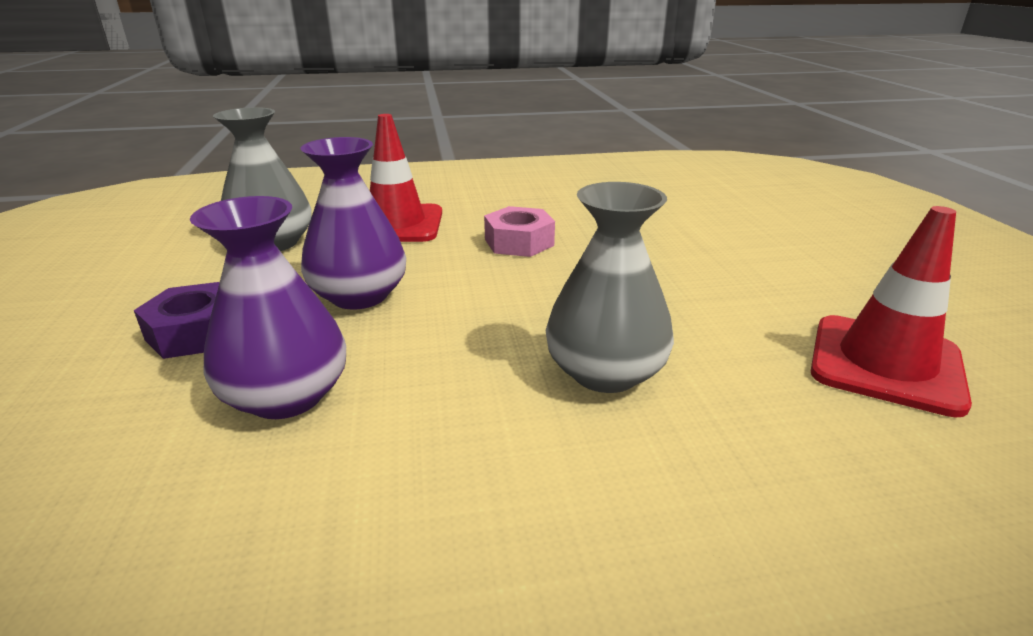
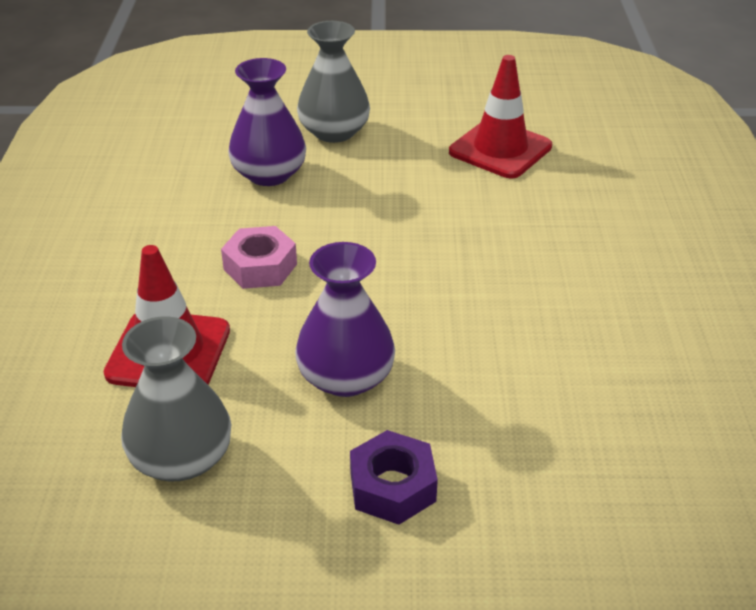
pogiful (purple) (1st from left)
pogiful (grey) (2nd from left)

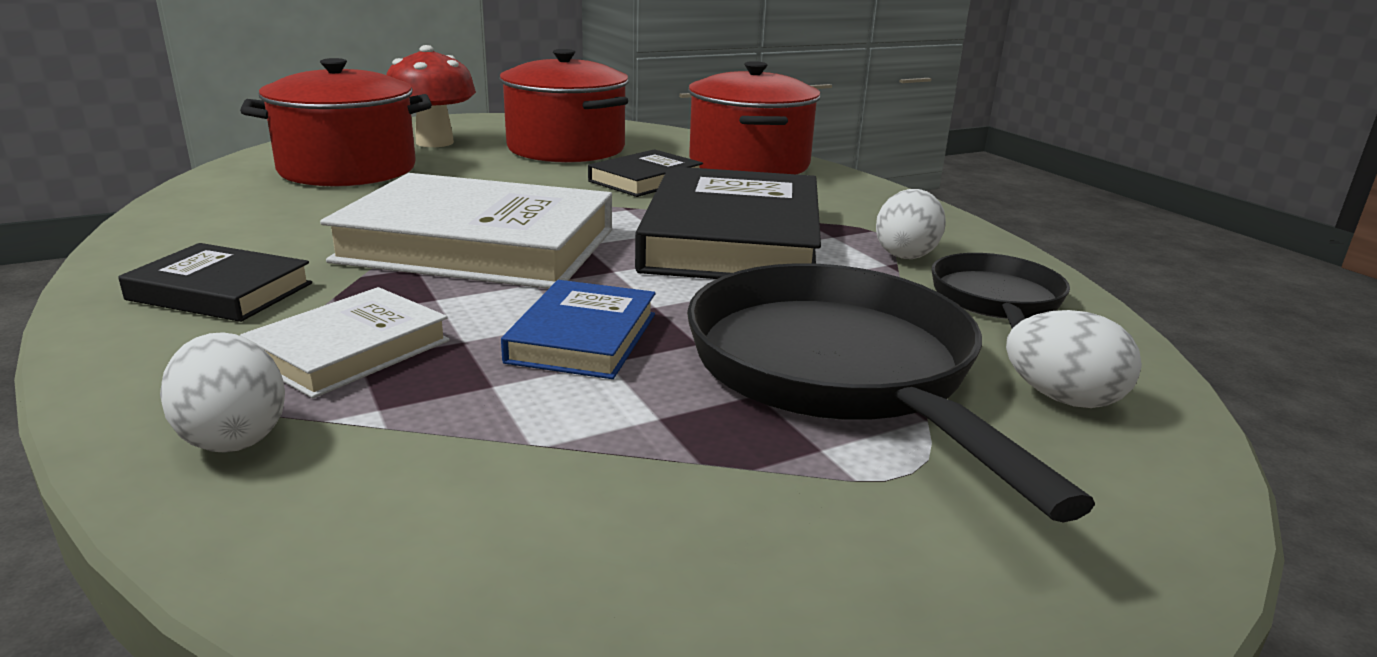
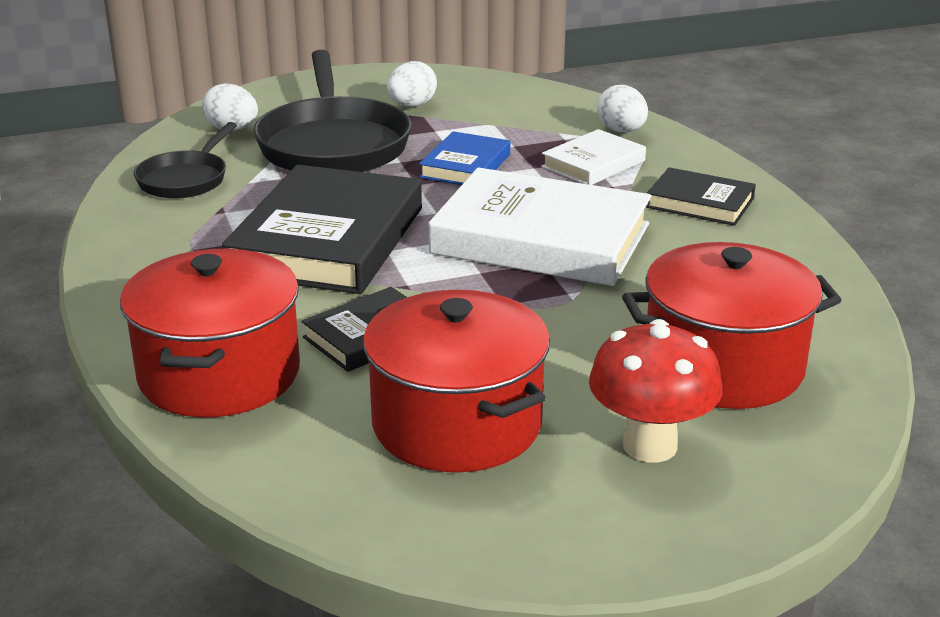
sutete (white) (2nd from left)

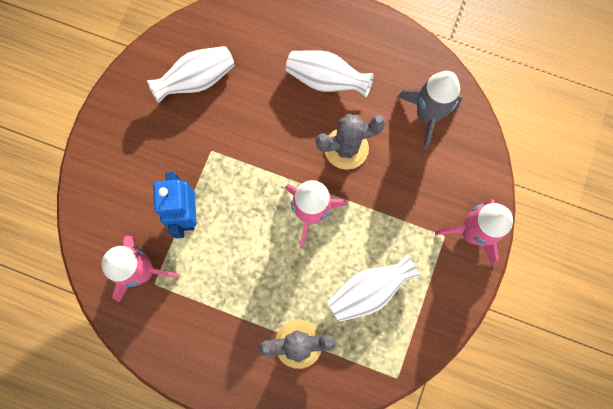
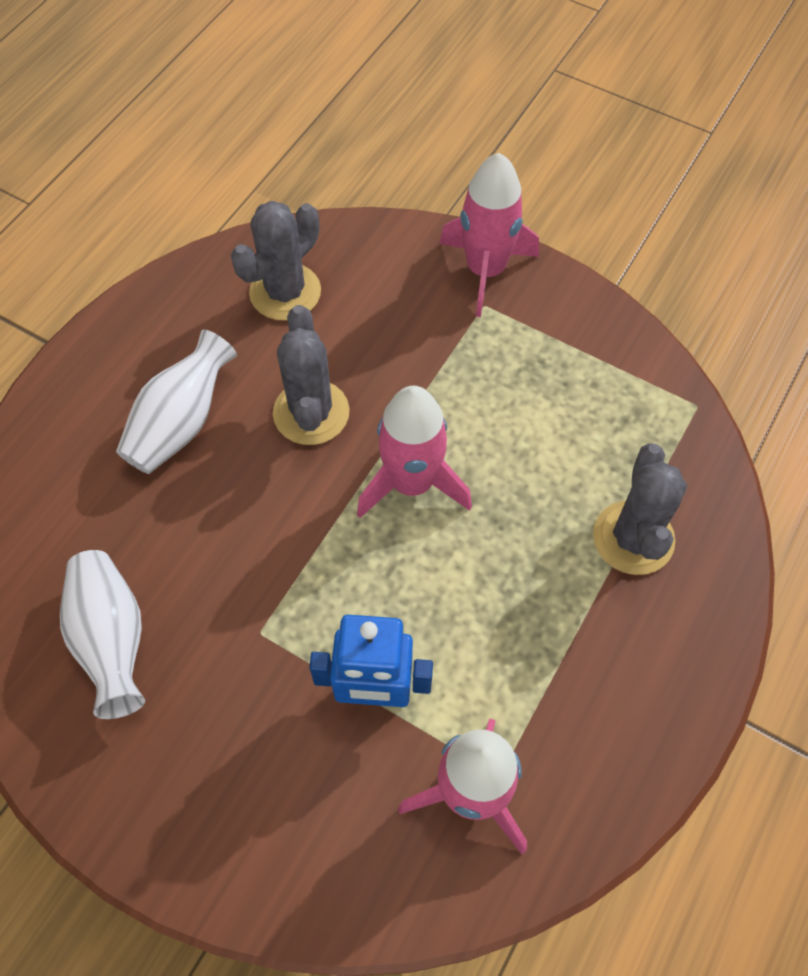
pogiful (white) (3rd from left in the first image)
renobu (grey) (1st from left)

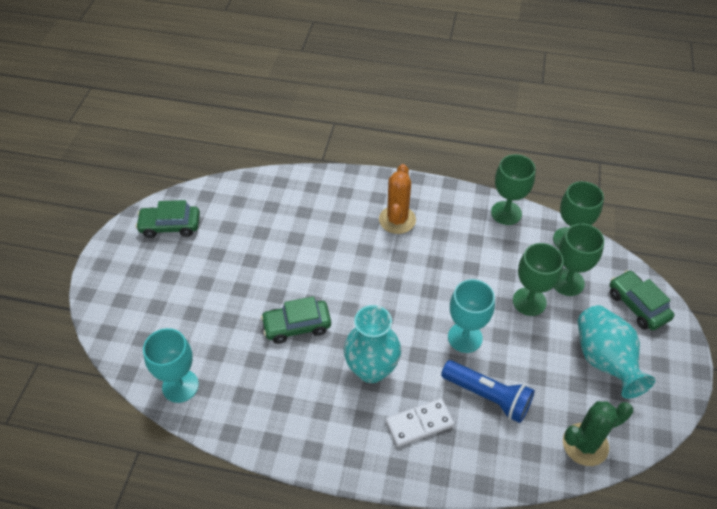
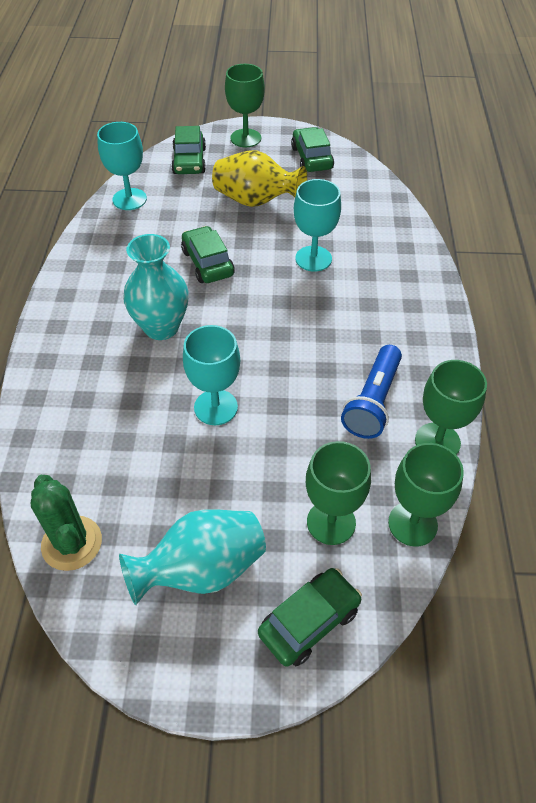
renobu (orange)
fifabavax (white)
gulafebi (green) (1st from left)
pogiful (yellow)
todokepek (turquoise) (3rd from left)
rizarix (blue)
todokepek (green) (1st from left)

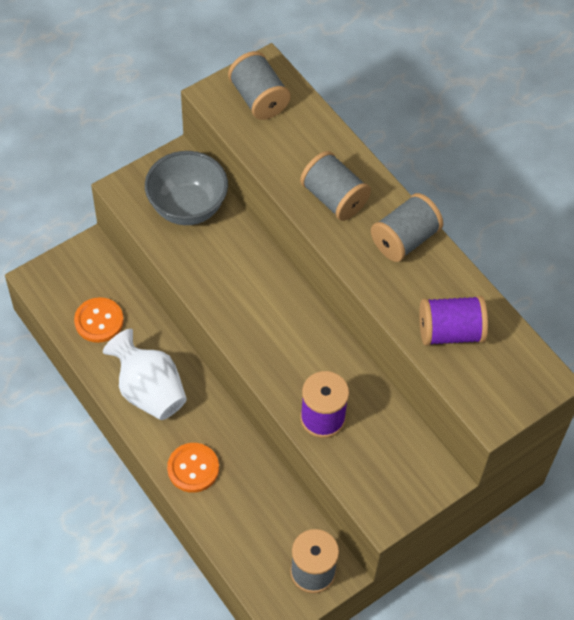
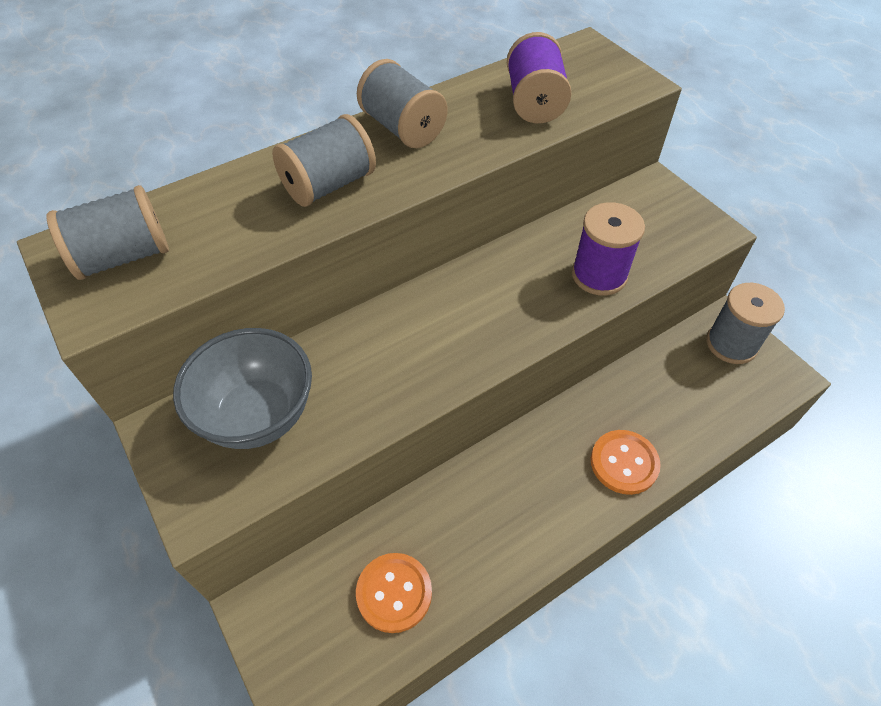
pogiful (white)

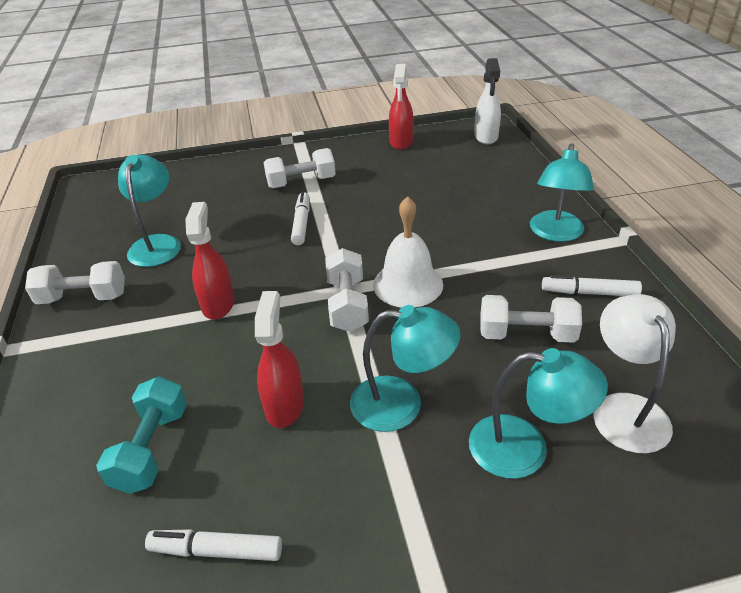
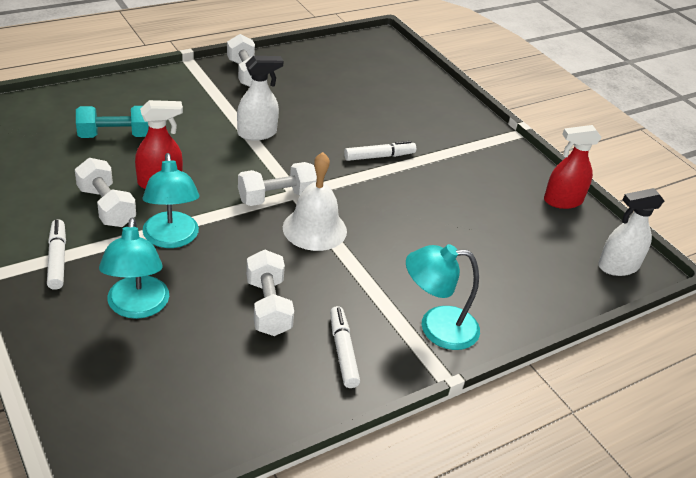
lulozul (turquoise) (1st from left in the first image)
lulozul (white)
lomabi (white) (1st from left)
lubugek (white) (1st from left)
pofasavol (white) (1st from left)

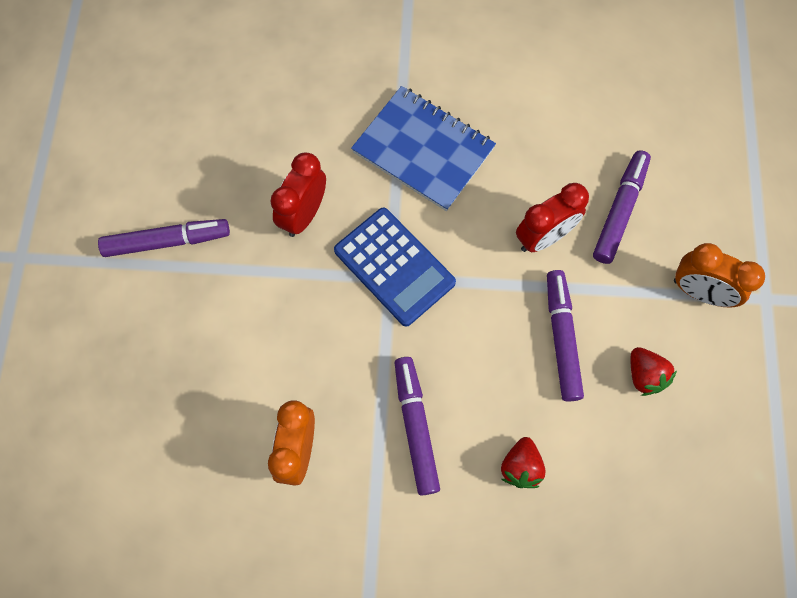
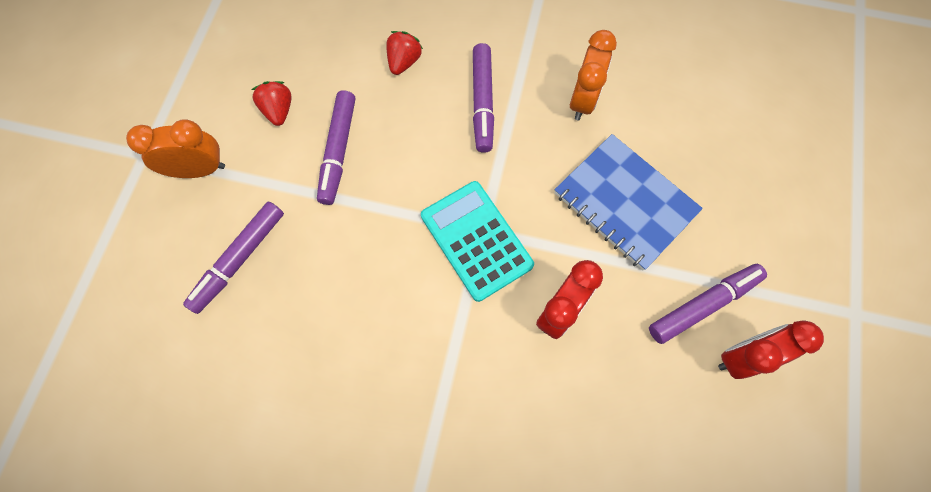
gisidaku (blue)
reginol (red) (2nd from left)
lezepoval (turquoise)
lomabi (purple) (4th from left)
reginol (orange) (1st from left)

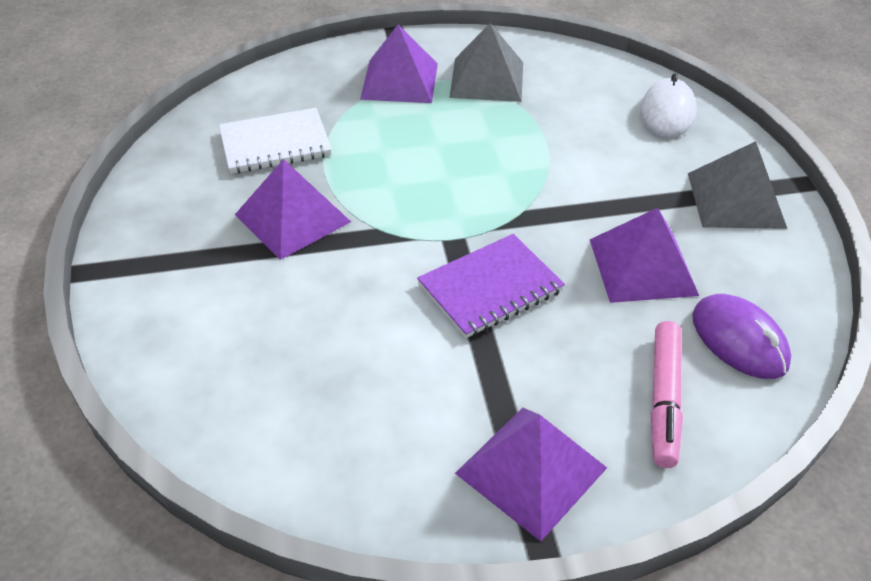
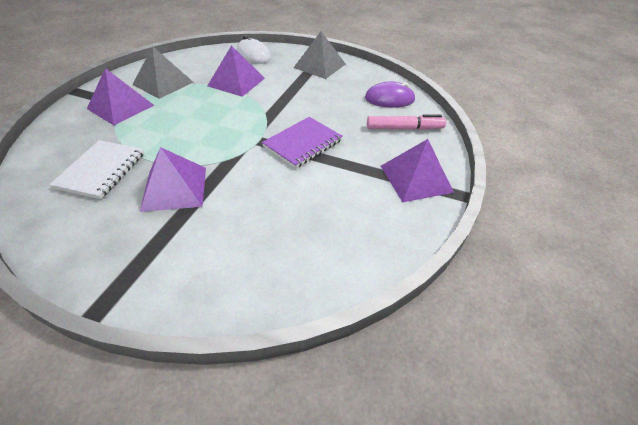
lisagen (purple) (3rd from left)
gisidaku (purple)
lomabi (pink)

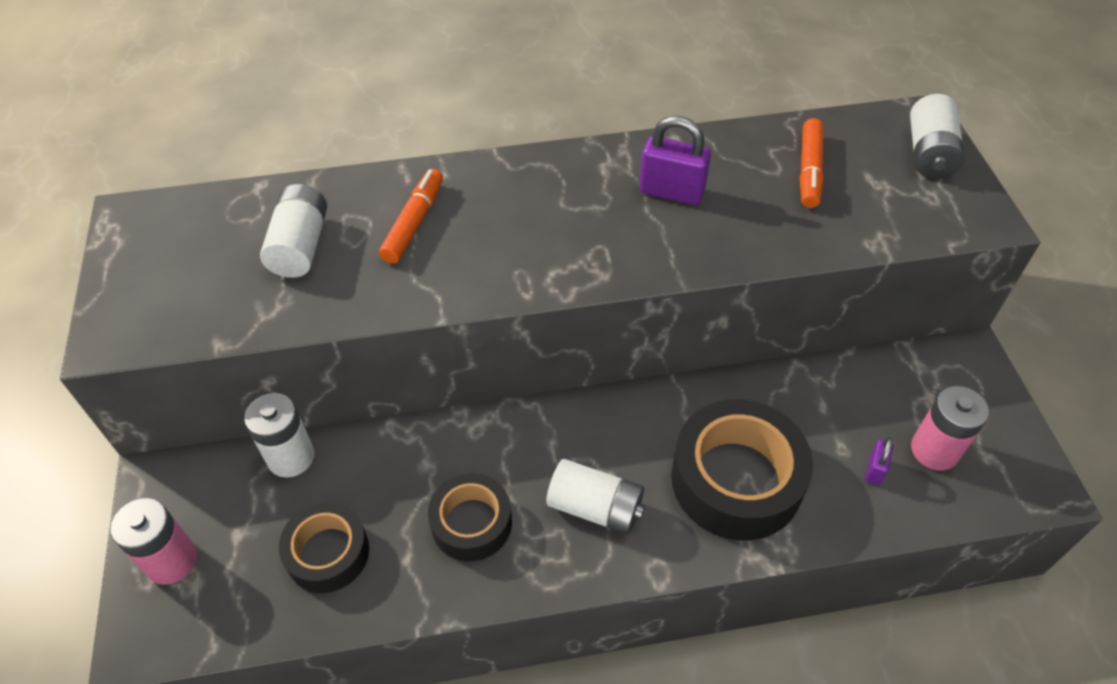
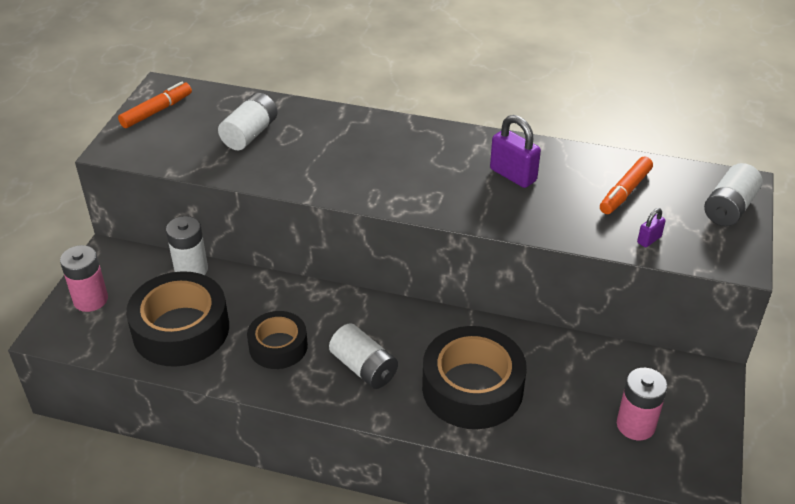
lomabi (orange) (1st from left)
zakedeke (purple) (2nd from left)
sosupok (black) (1st from left)

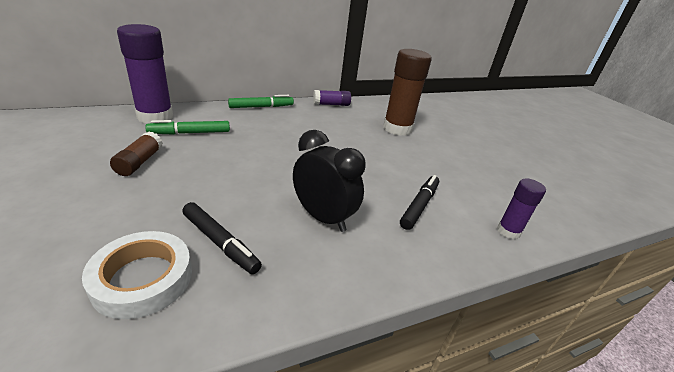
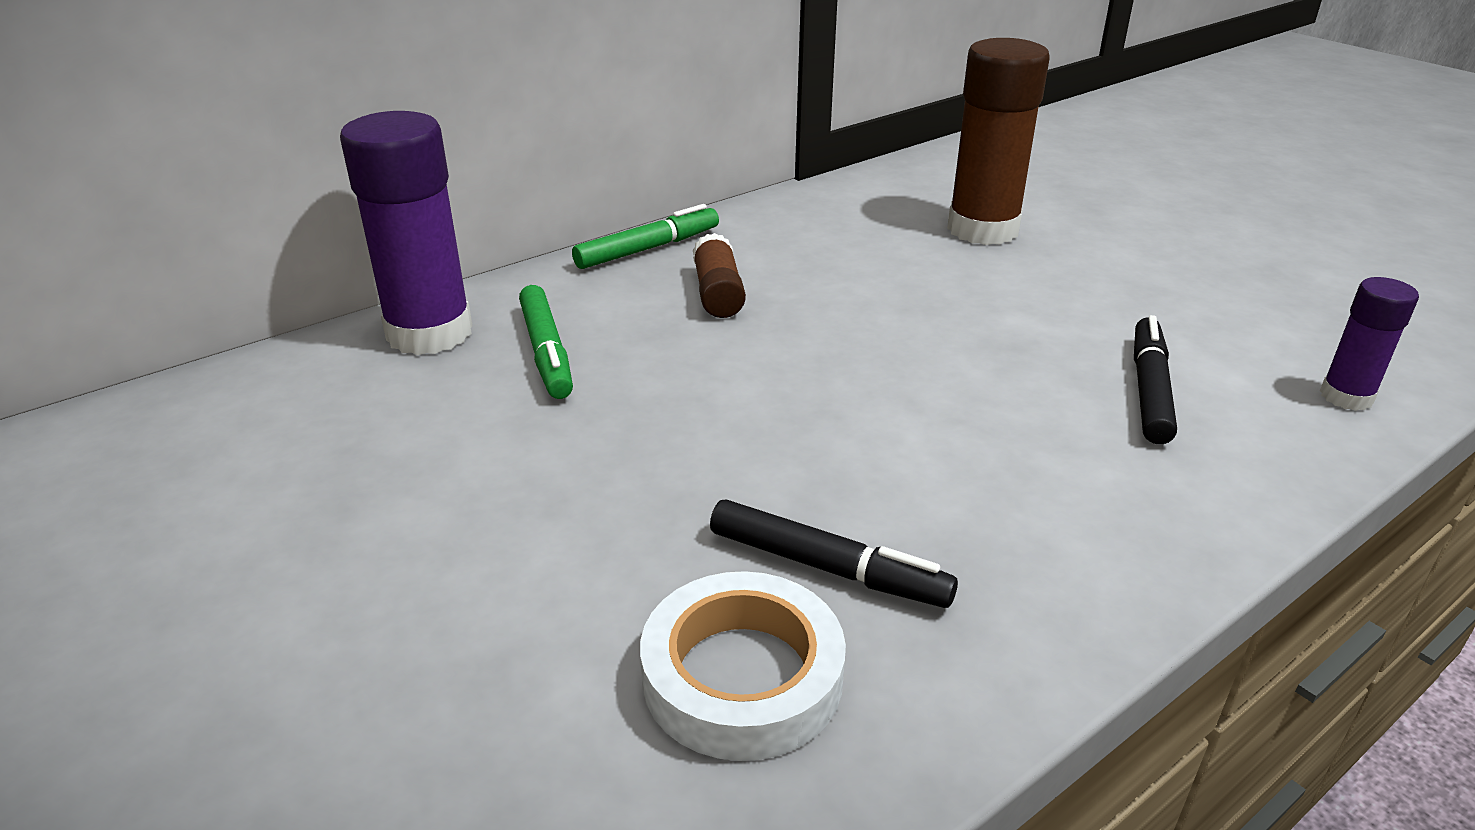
reginol (black)
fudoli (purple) (2nd from left in the first image)
fudoli (brown) (1st from left)
lomabi (green) (1st from left)

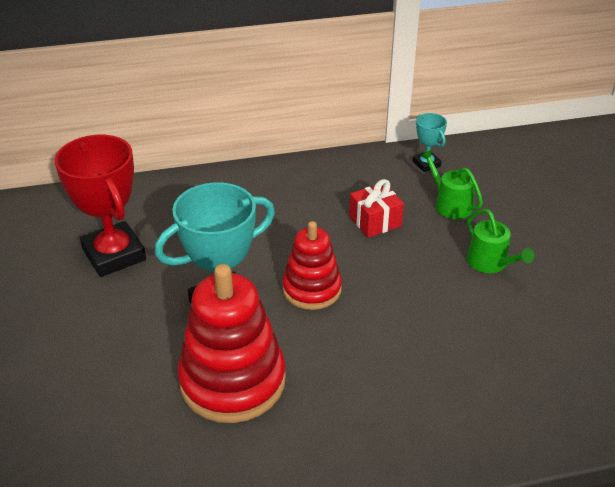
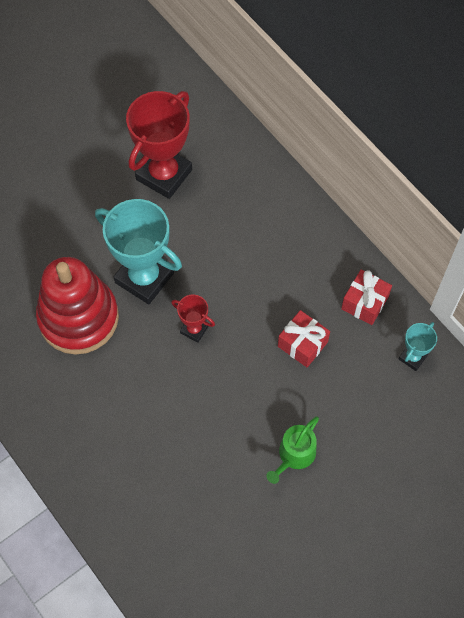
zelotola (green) (1st from left in the first image)
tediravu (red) (2nd from left)
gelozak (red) (2nd from left)

